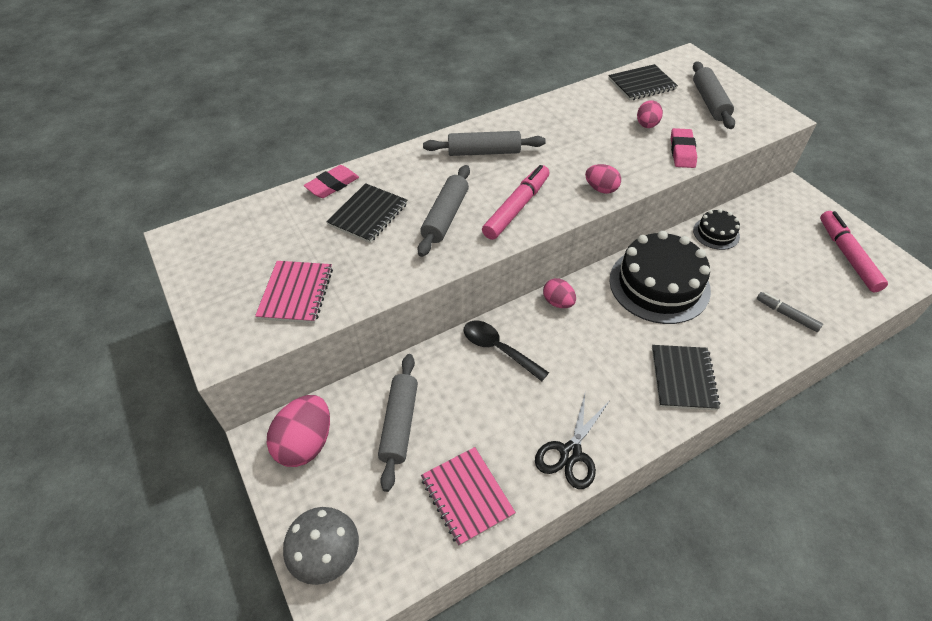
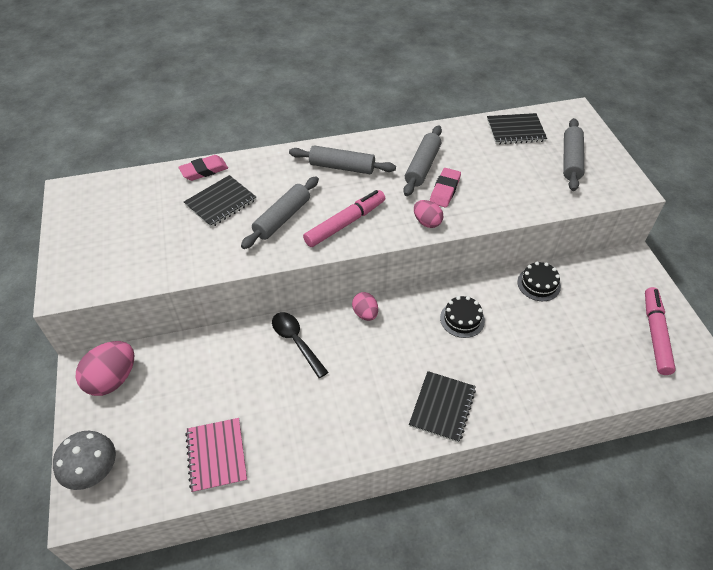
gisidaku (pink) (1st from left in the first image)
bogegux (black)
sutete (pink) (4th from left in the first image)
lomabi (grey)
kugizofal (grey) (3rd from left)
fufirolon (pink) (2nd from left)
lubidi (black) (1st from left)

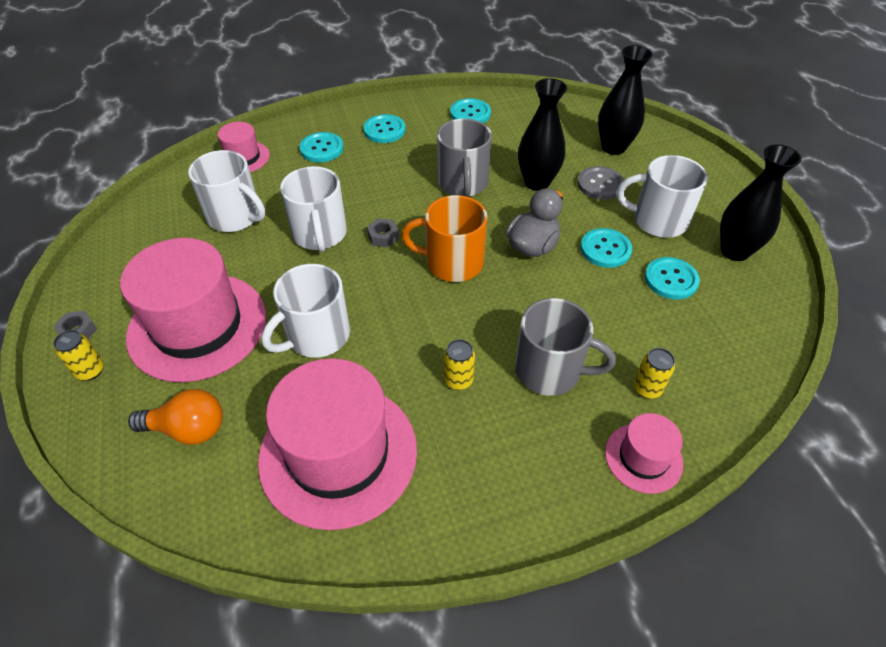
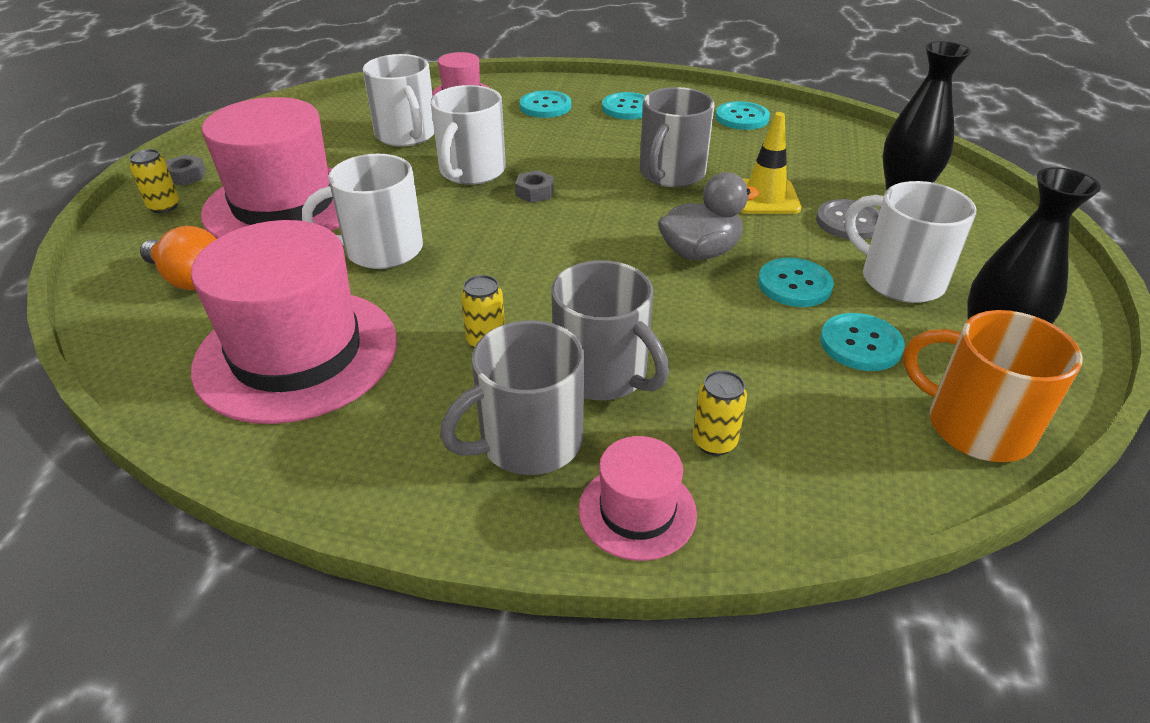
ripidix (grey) (1st from left)
ripidix (orange)
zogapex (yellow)

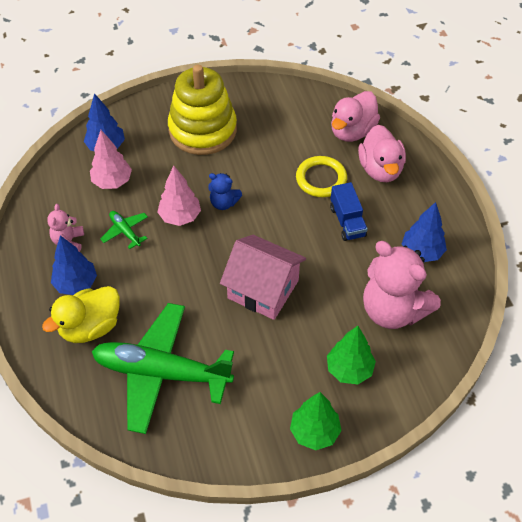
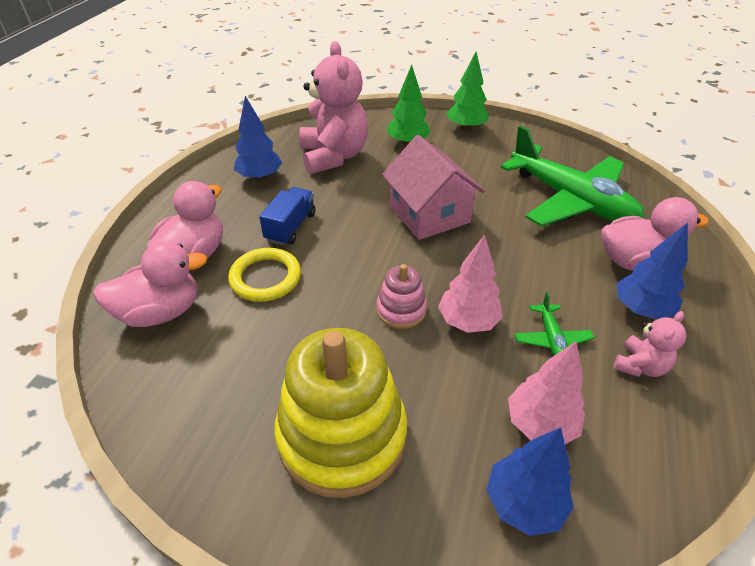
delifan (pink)
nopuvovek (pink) (3rd from left)

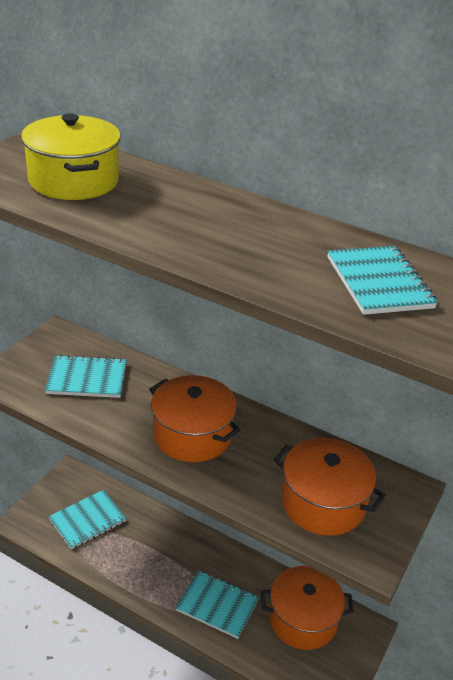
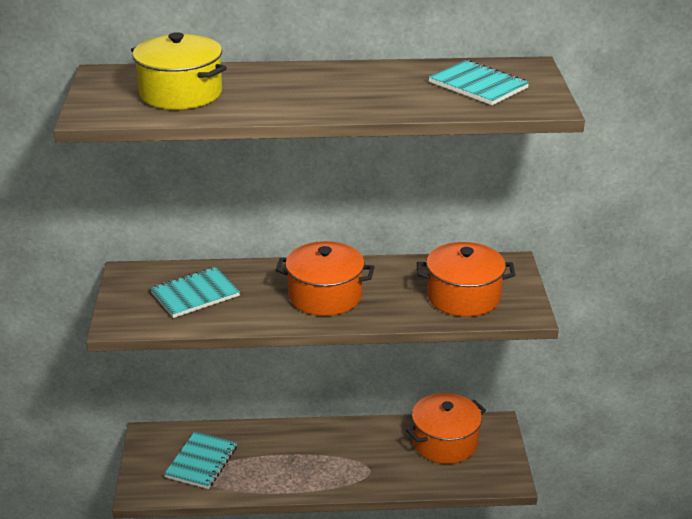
gisidaku (turquoise) (3rd from left in the first image)

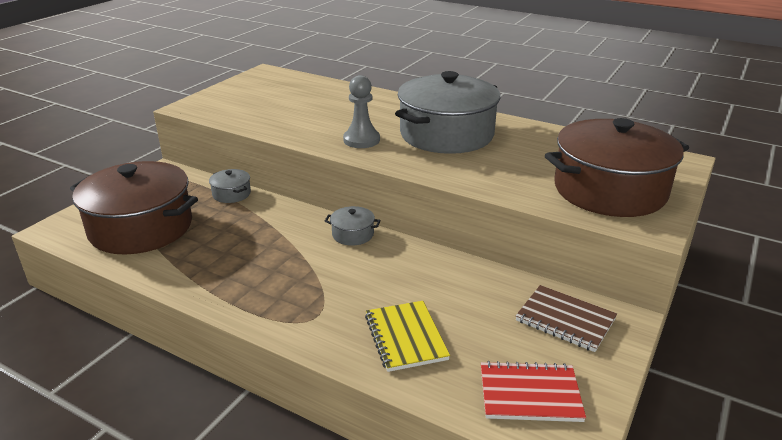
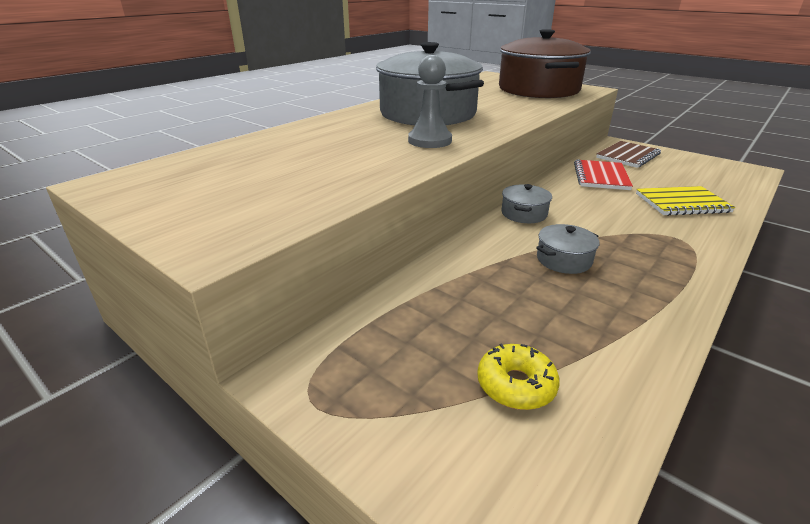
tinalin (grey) (3rd from left)
gisidaku (red)
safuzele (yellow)

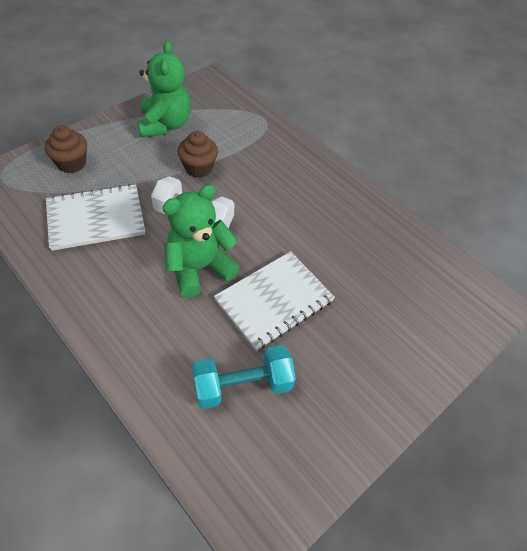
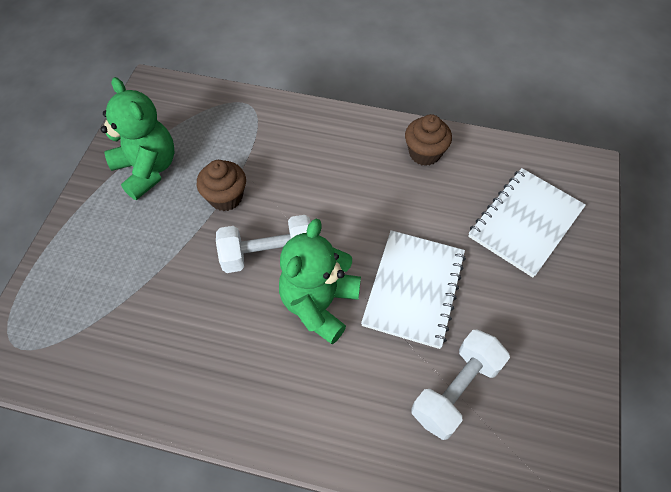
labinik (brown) (2nd from left)
gisidaku (white) (2nd from left)
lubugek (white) (2nd from left)

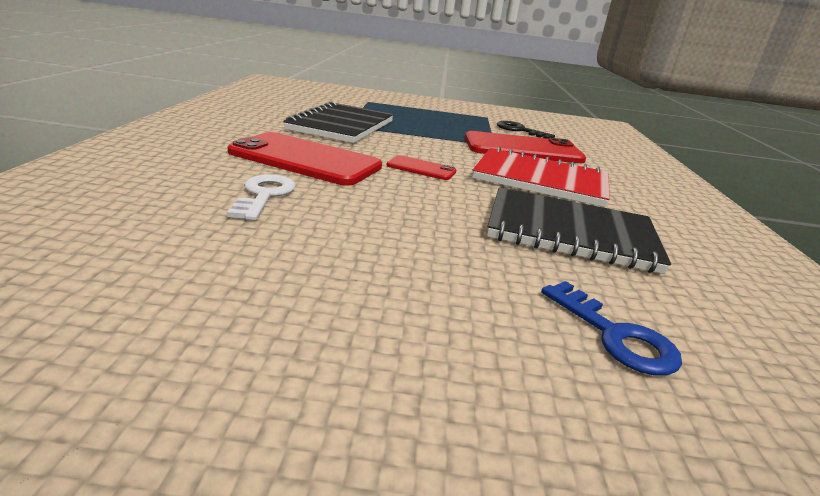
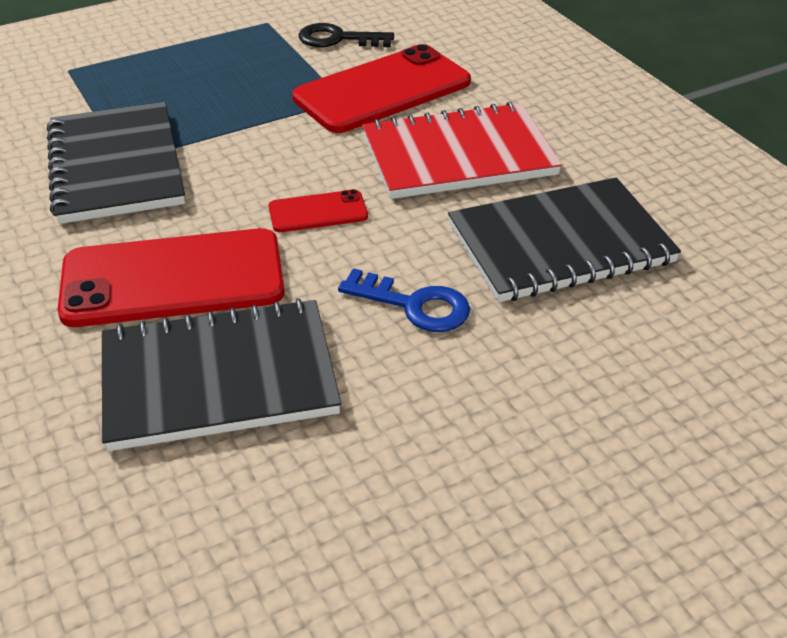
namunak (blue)
gisidaku (black) (2nd from left)

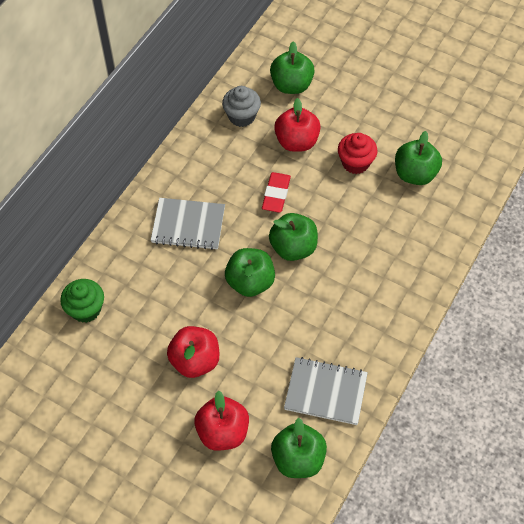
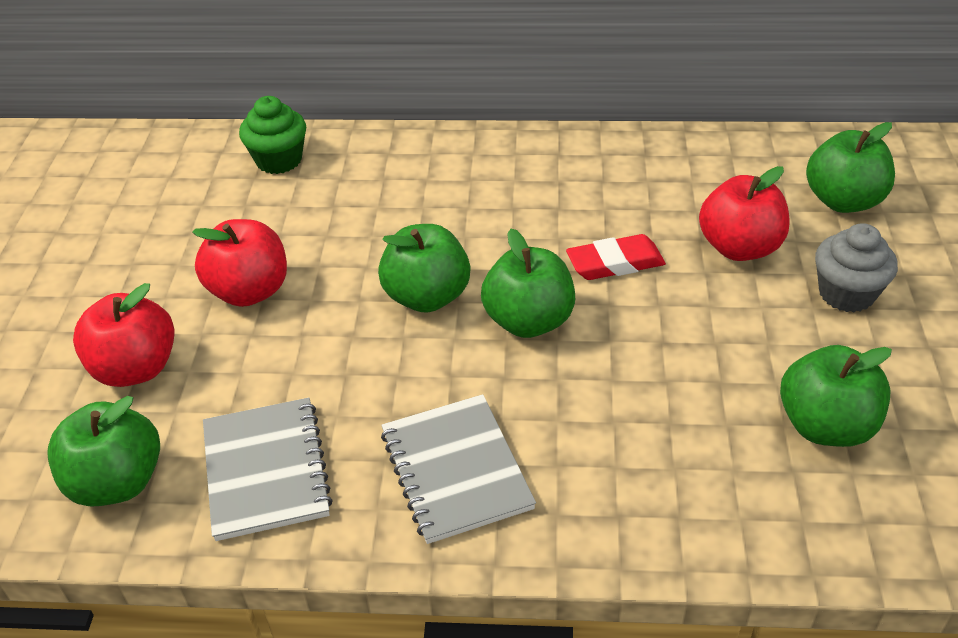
labinik (red)
gisidaku (grey) (2nd from left)
labinik (grey)

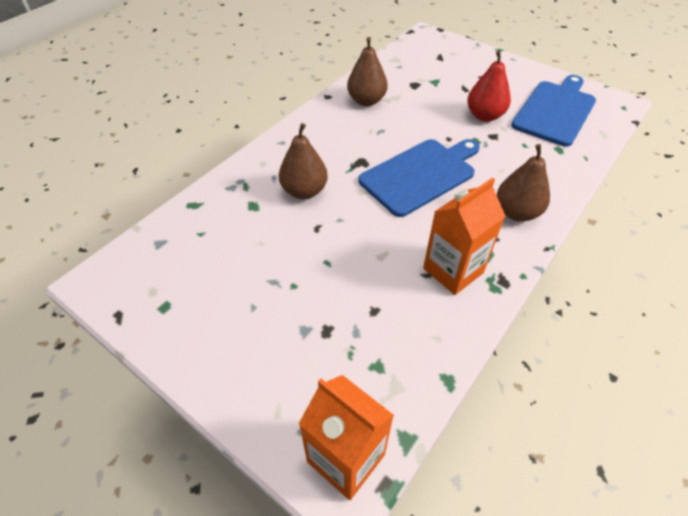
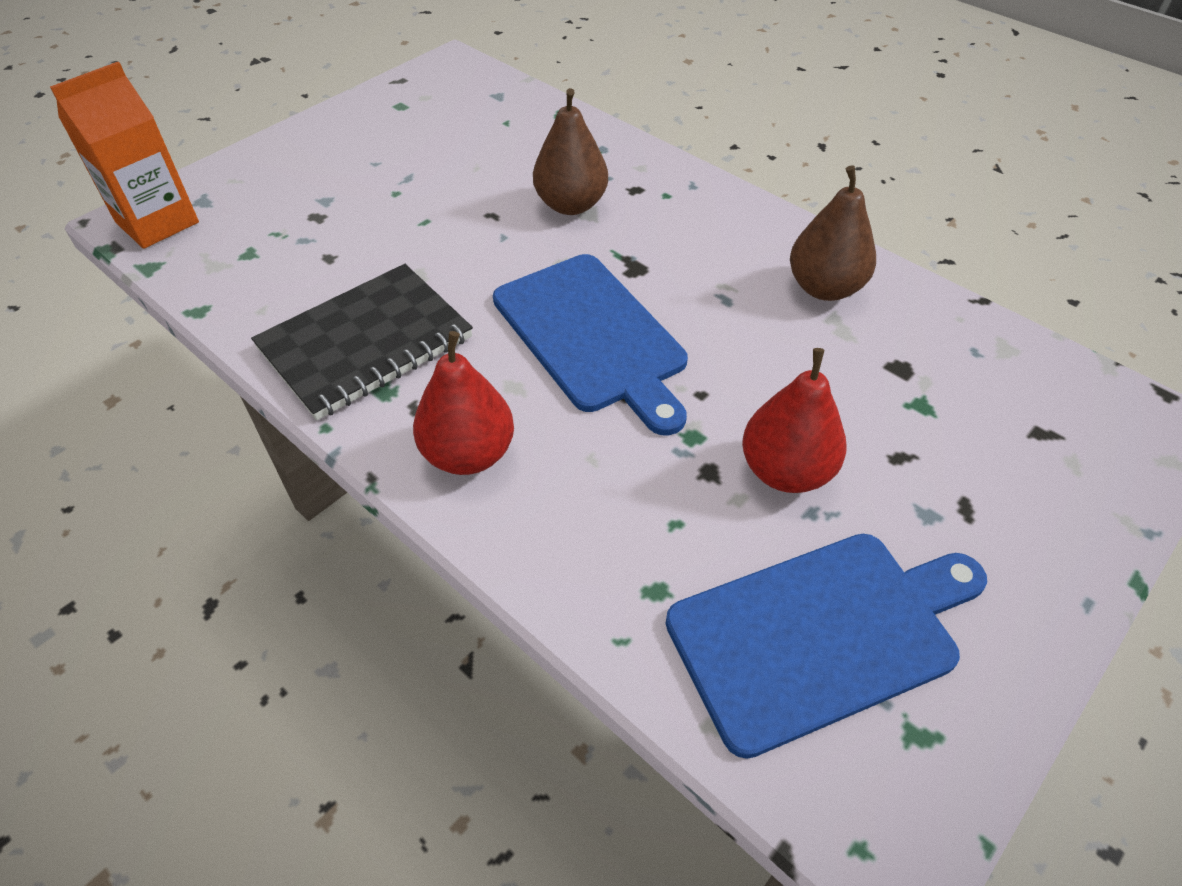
gisidaku (black)
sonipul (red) (1st from left)
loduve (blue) (2nd from left)

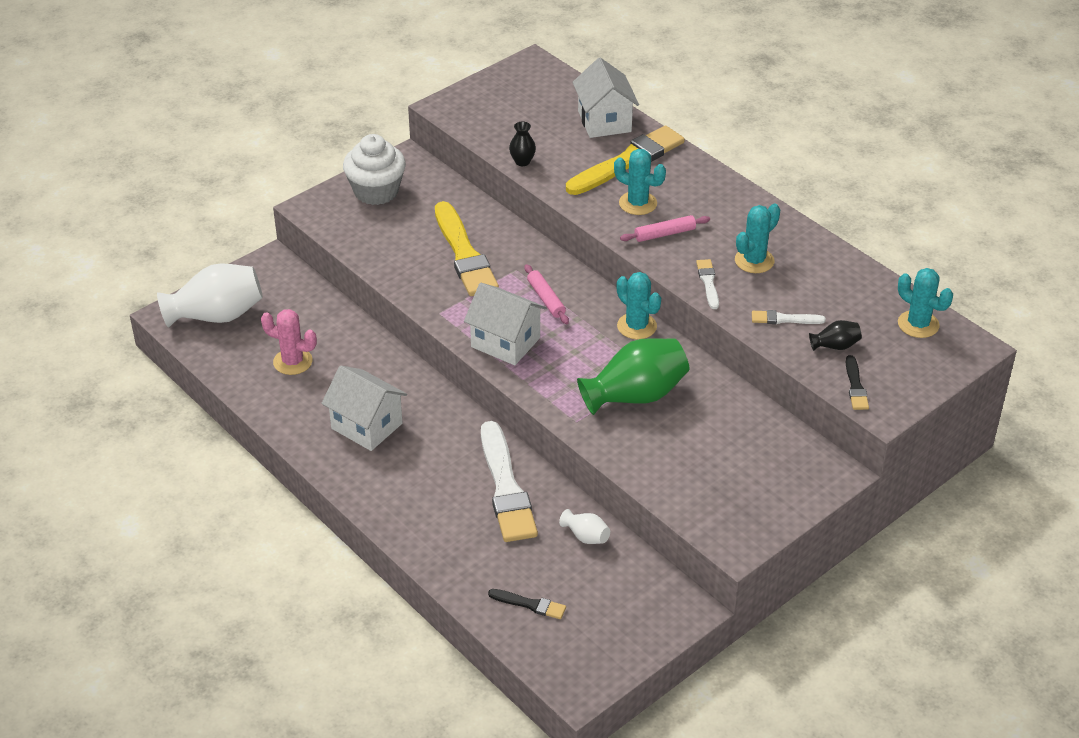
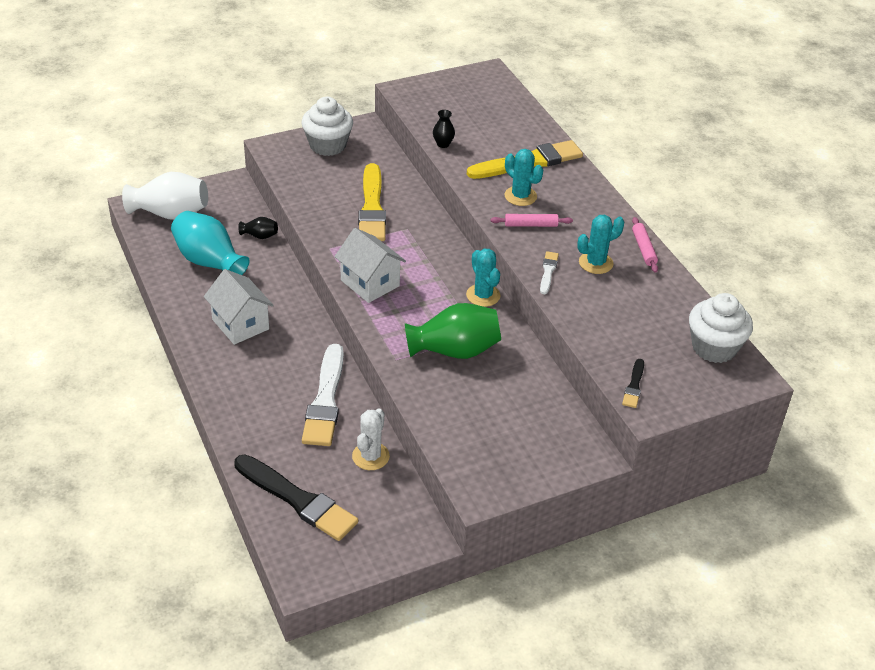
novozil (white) (3rd from left in the first image)
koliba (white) (3rd from left in the first image)
kugizofal (pink) (2nd from left)
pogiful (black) (1st from left)
pogiful (turquoise)
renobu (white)
labinik (white) (2nd from left)
koliba (black) (1st from left)

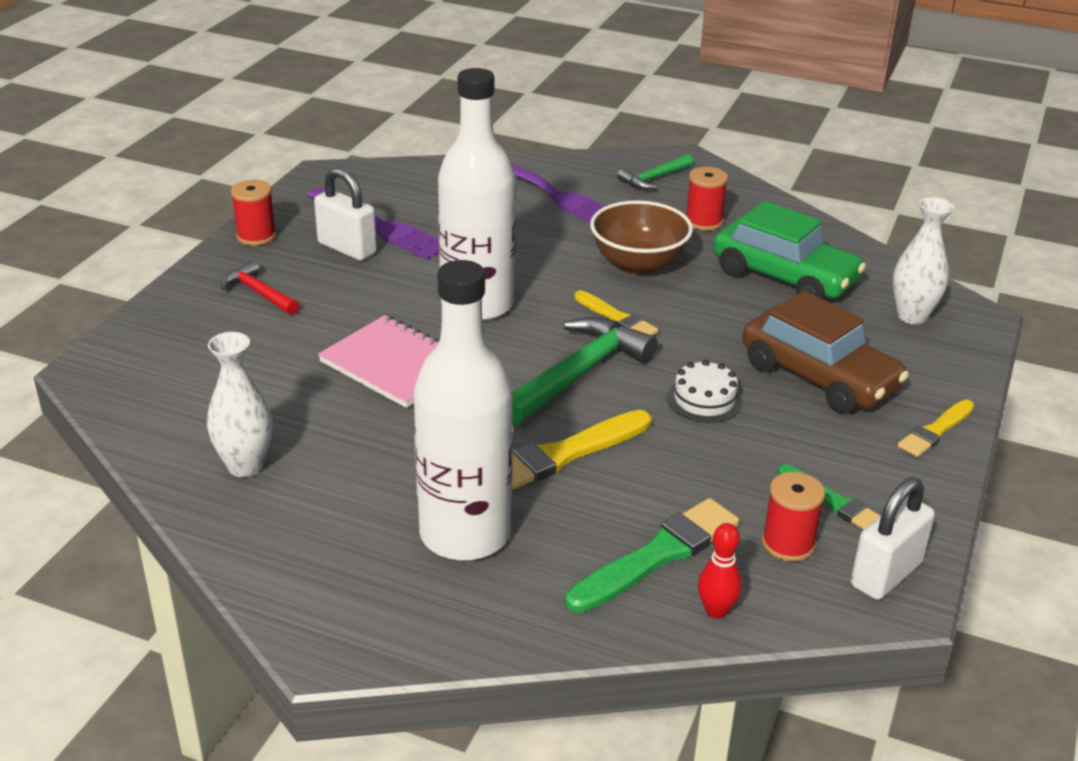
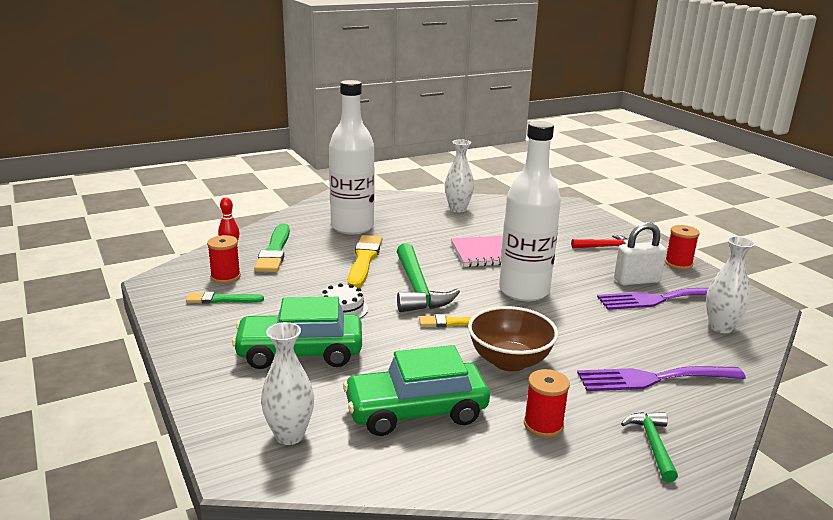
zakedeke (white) (2nd from left in the first image)
koliba (yellow) (3rd from left in the first image)
pogiful (white) (3rd from left)
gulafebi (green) (1st from left)

